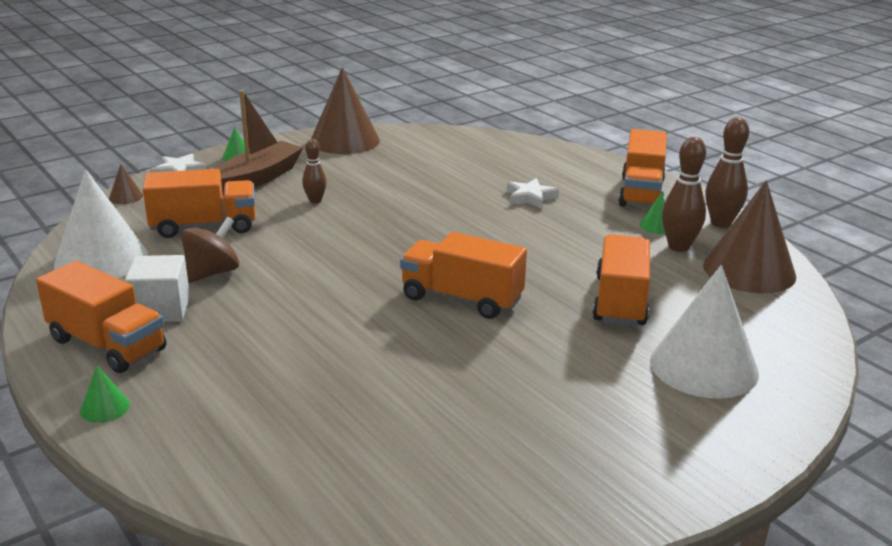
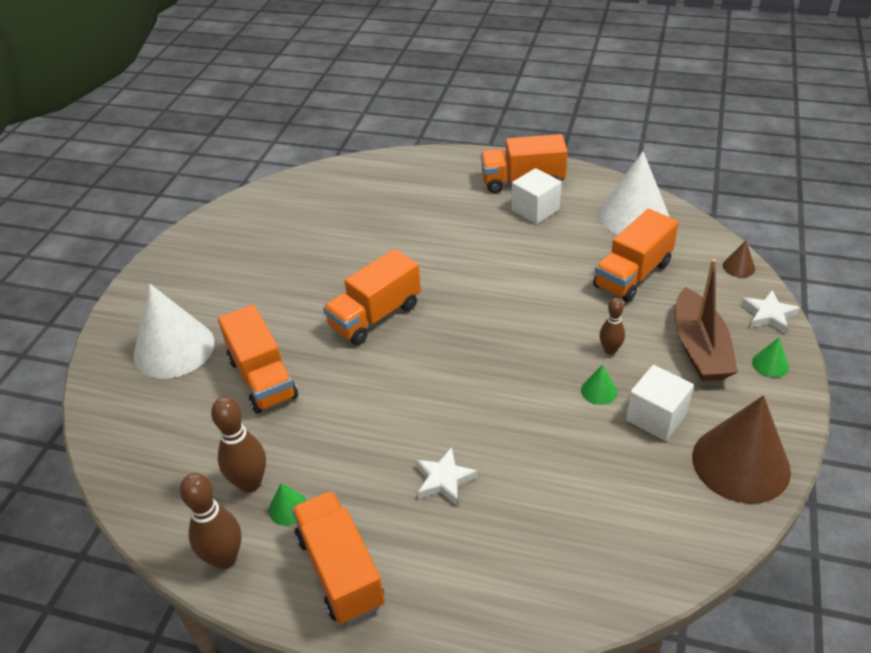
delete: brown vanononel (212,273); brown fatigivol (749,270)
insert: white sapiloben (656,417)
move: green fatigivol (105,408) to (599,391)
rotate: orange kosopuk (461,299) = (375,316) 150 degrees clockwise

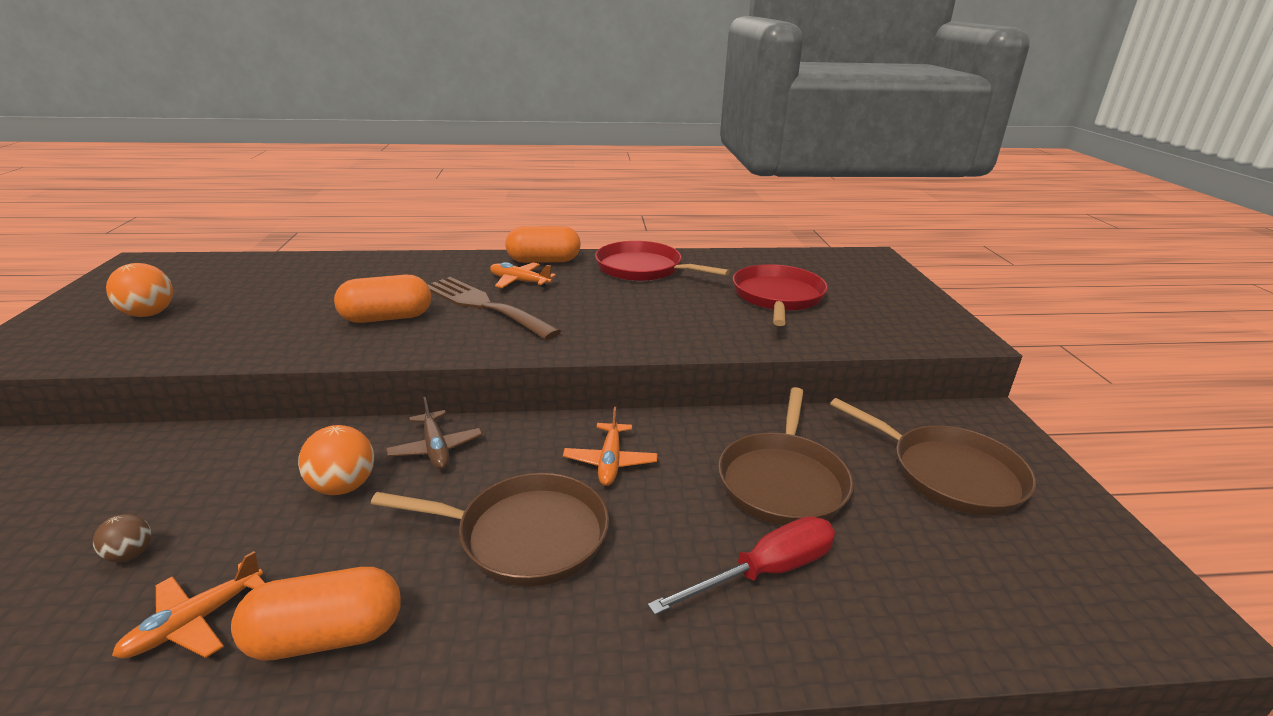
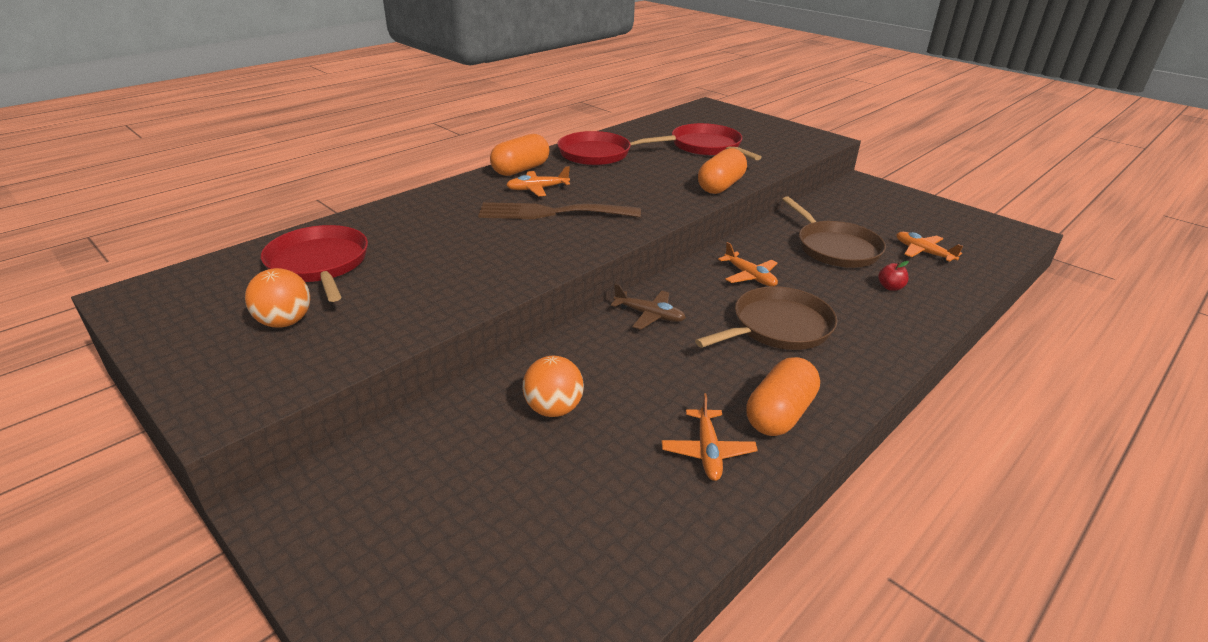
delete: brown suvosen (130,554); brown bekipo (949,473)
insert: red bekipo (319,264); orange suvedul (923,252)
move: orange suvosen (343,486) to (553,409); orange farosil (387,318) to (720,186)
replace: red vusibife (765,572) to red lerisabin (890,287)

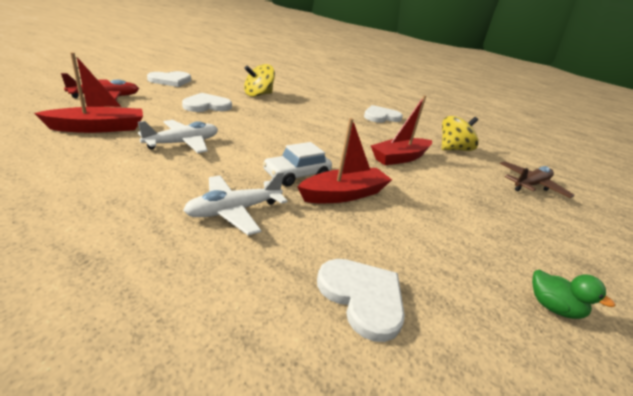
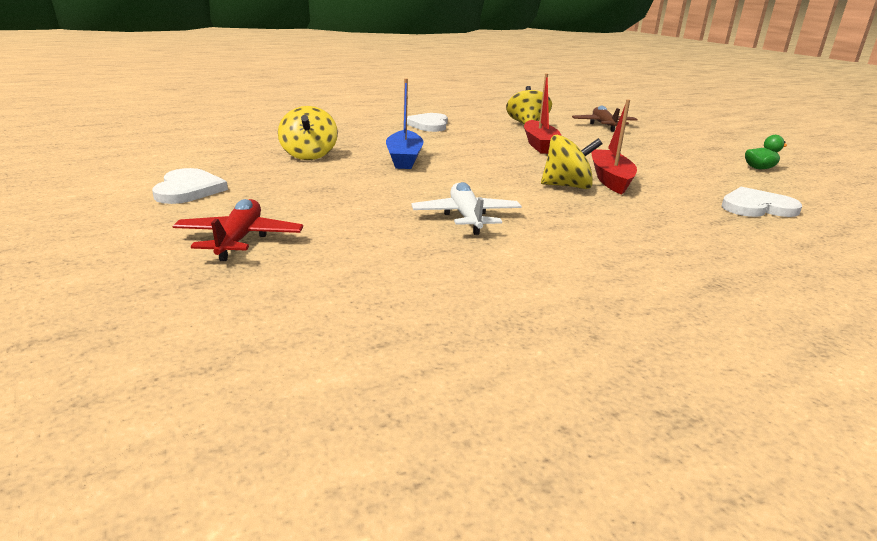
delete: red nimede (99,128); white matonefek (206,105); white suvedul (234,211)
insert: blue nimede (404,158)
replace: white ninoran (296,175) to yellow vanononel (567,186)

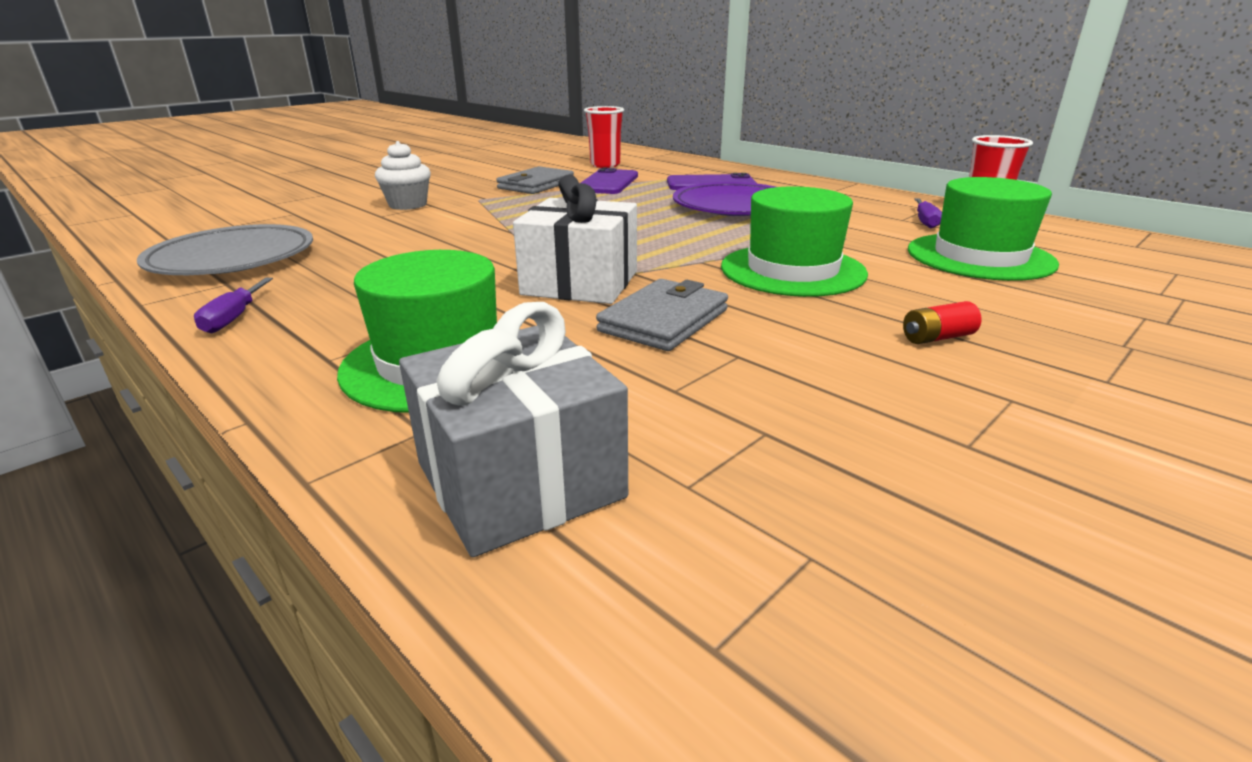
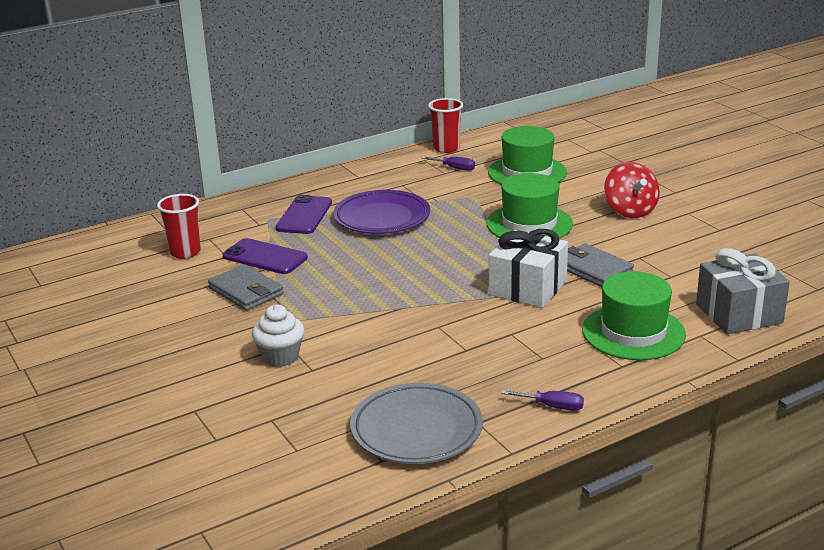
replace: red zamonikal (937,338) to red vanononel (630,211)

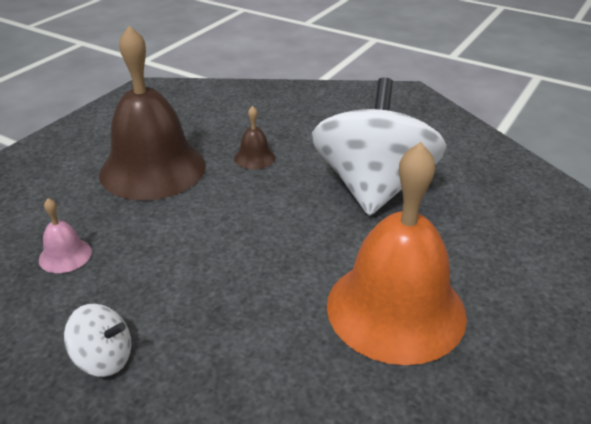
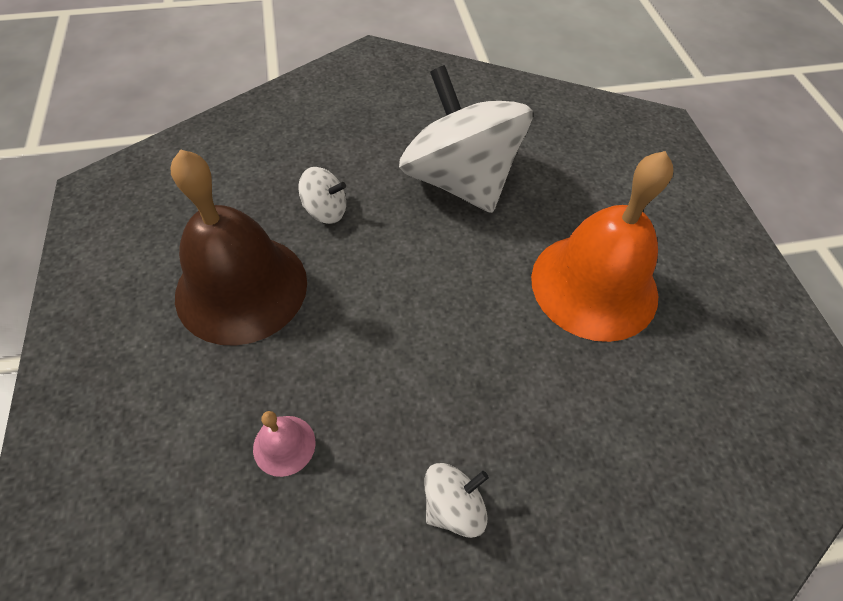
replace: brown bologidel (254,157) to white vanononel (325,210)

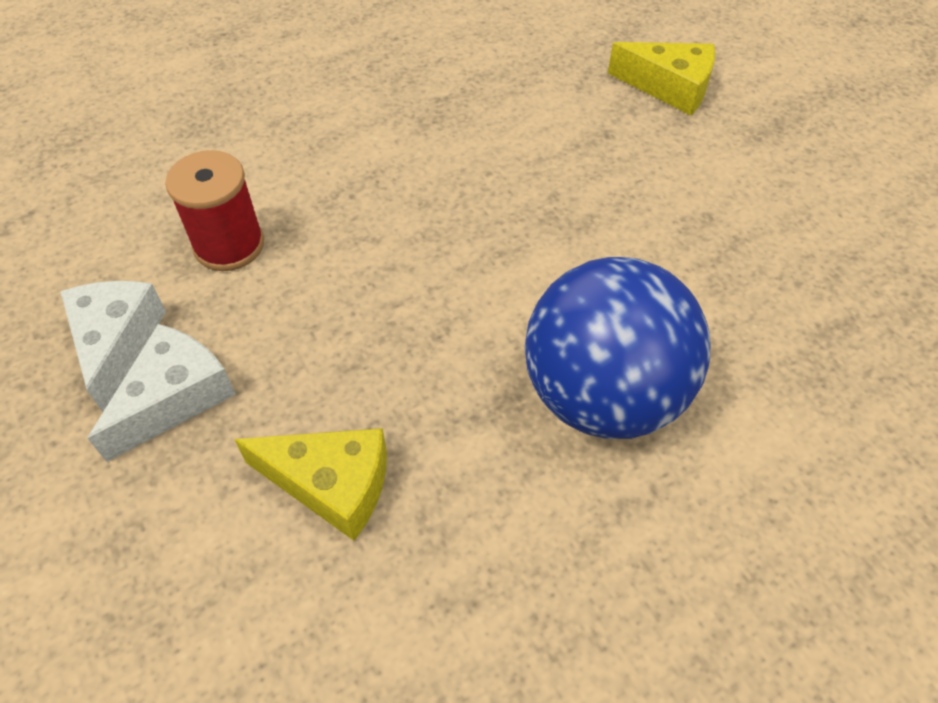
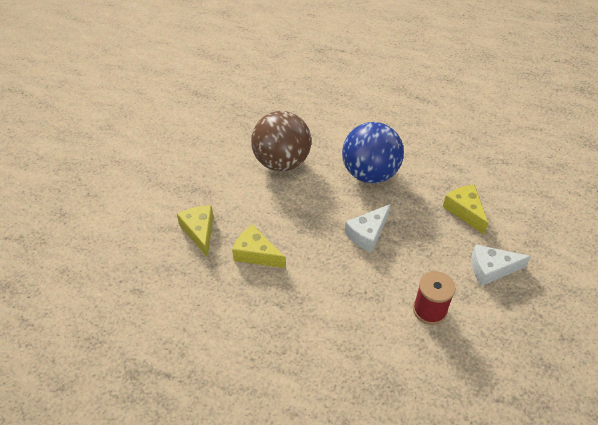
insert: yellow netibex (256,254); brown suvosen (281,162)
move: white netibex (117,344) to (367,234)

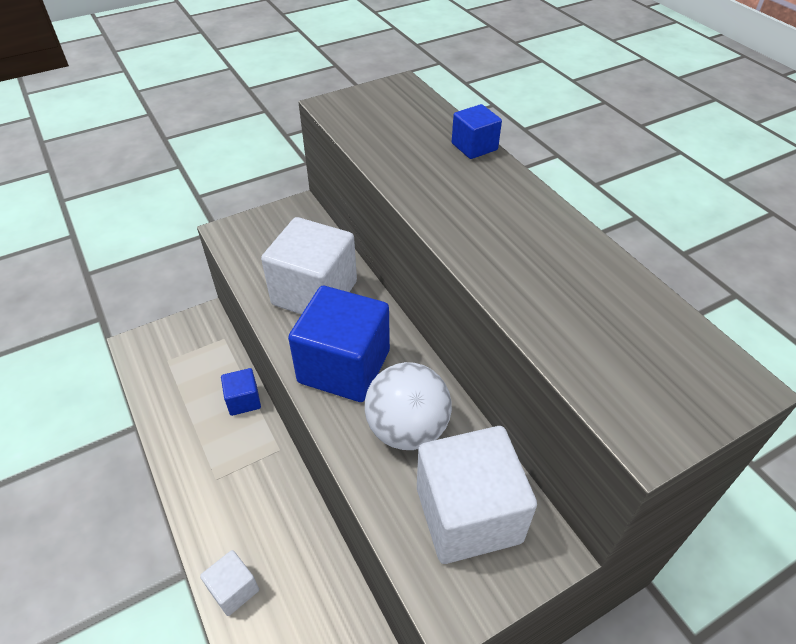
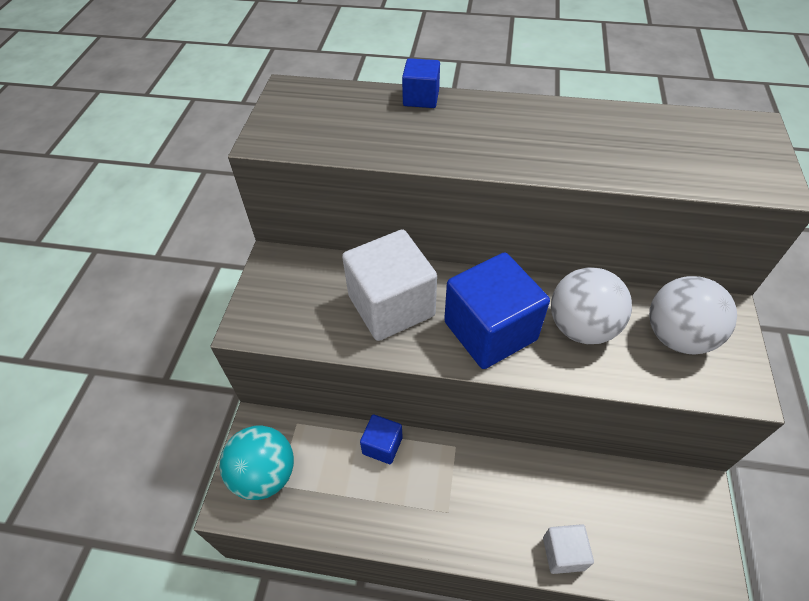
insert: turquoise suvosen (265,474)
replace: white sapiloben (468,514) to white suvosen (677,336)

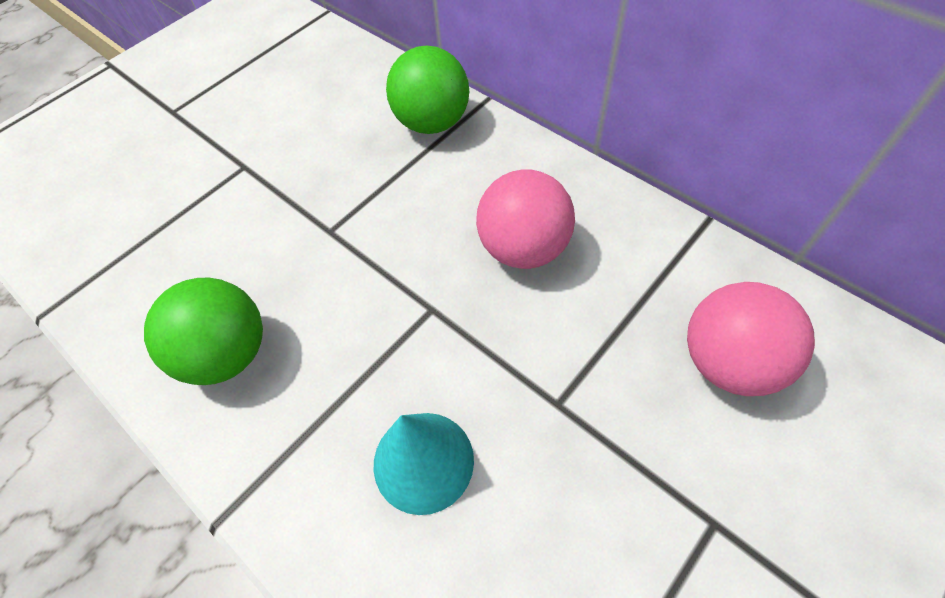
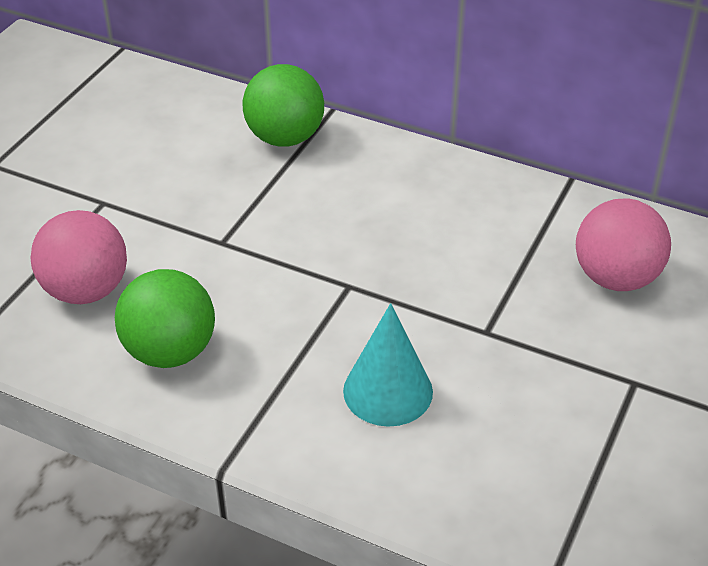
move: pink suvosen (523,248) to (86,290)

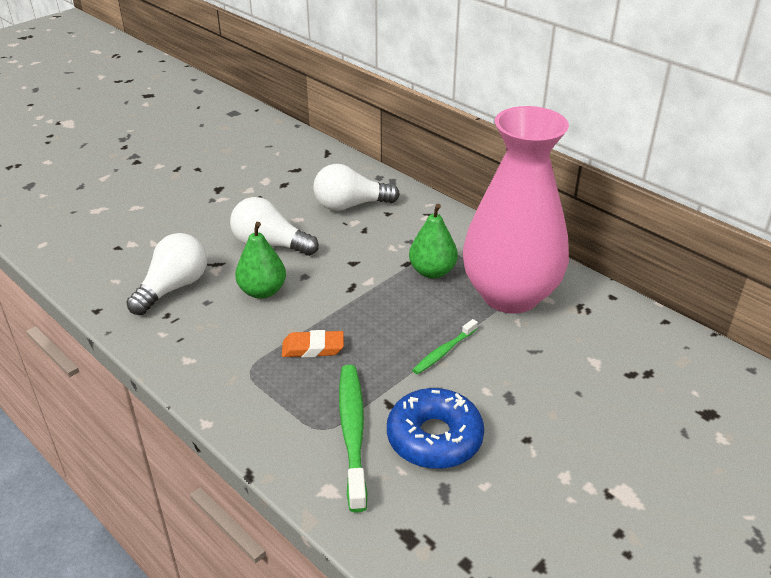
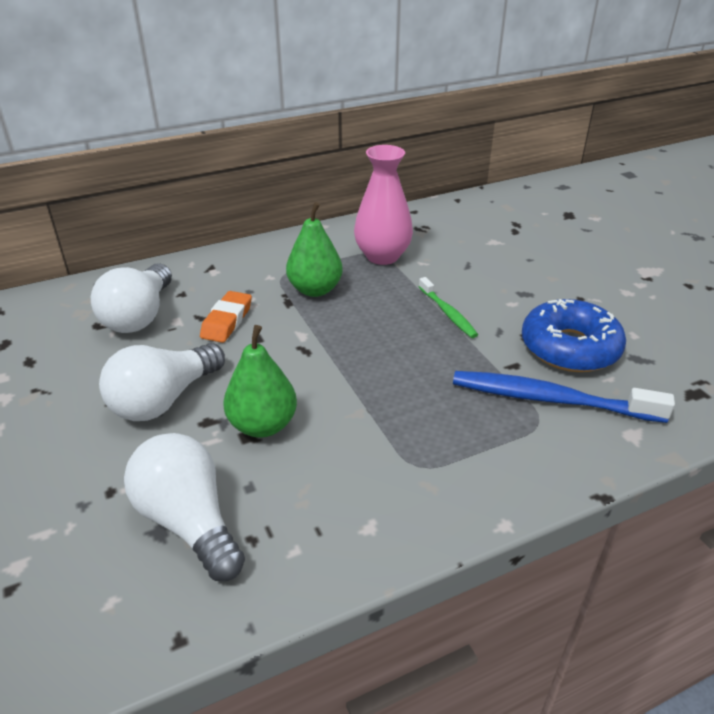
move: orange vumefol (313,348) to (227,321)
recolor: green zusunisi (352,432) to blue zusunisi (550,399)
resize: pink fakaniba (510,295) = (382,256) x0.55

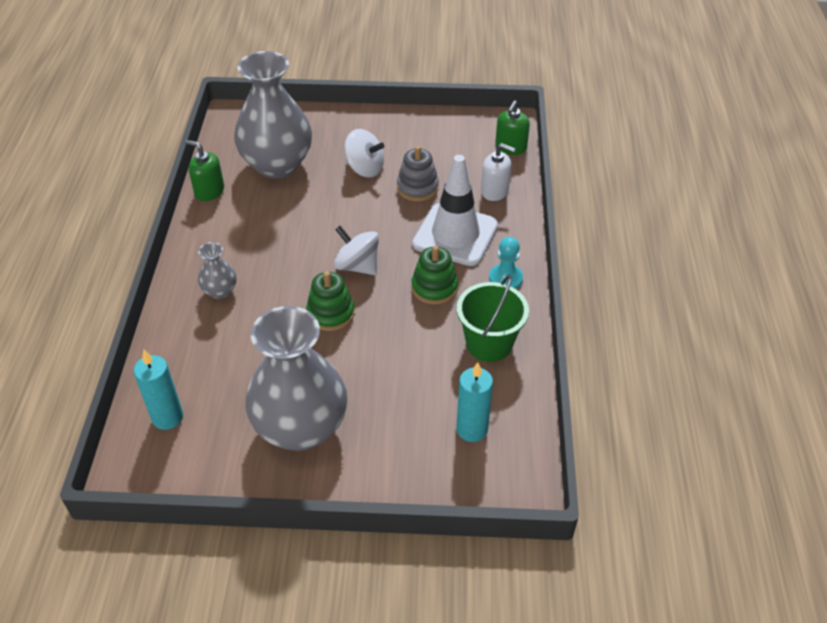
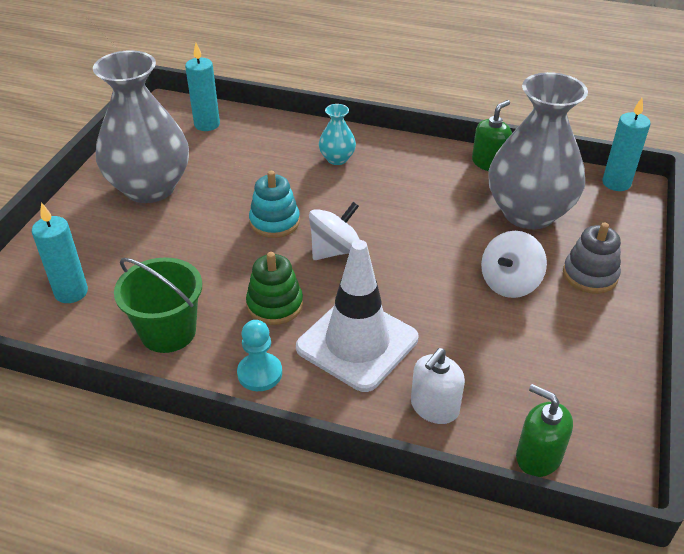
insert: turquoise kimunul (616,183)
move: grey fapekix (417,188) to (590,275)
recolor: grey fakaniba (220,291) to turquoise fakaniba (337,159); green fapekix (330,313) to turquoise fapekix (274,222)

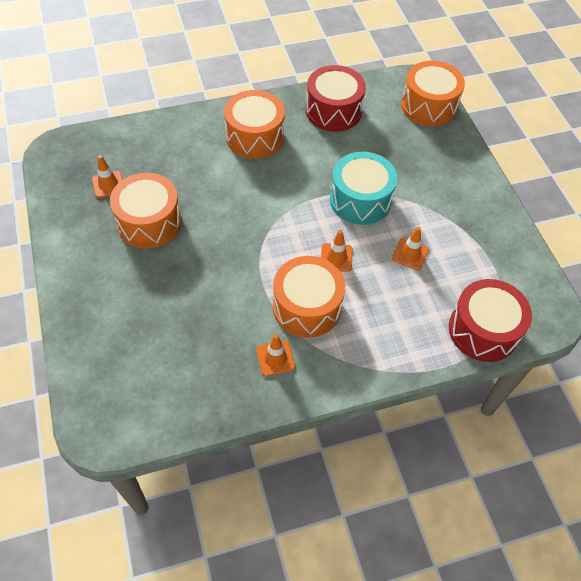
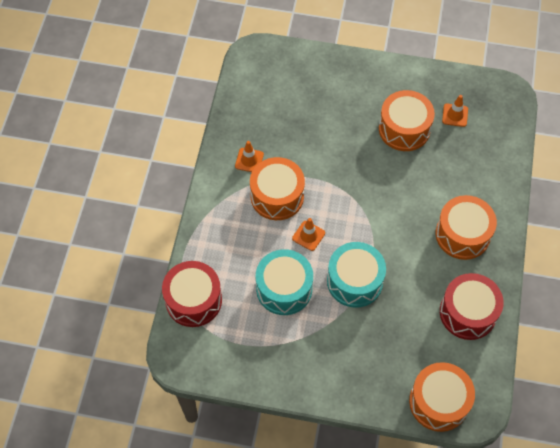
replace: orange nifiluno (410,254) to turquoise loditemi (284,289)

